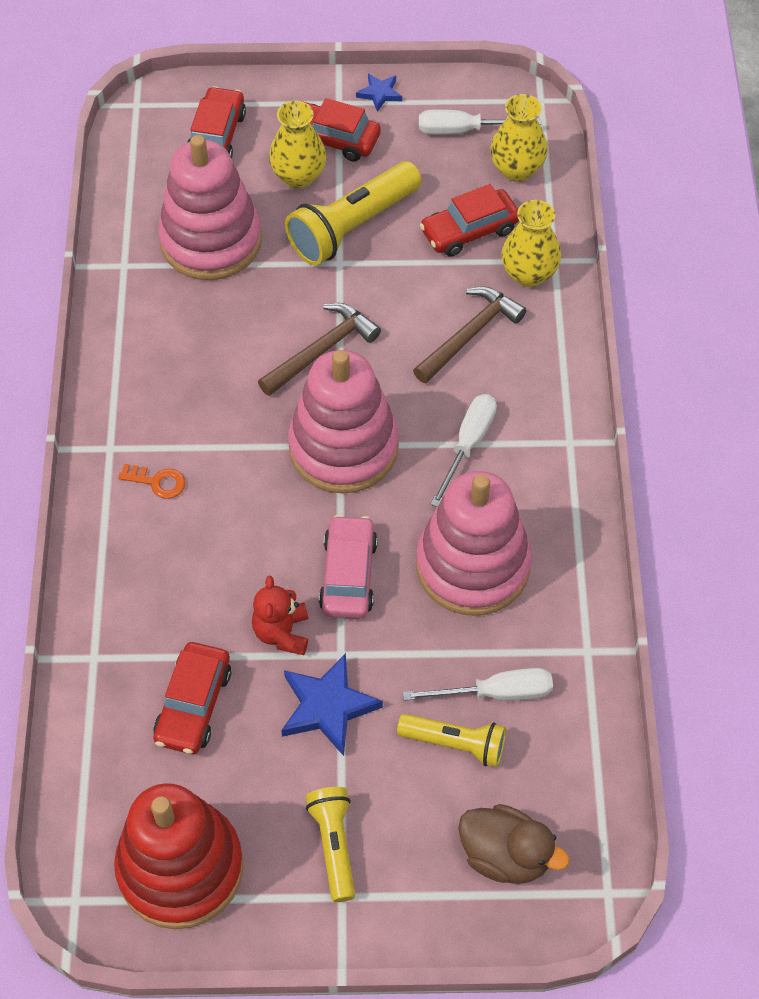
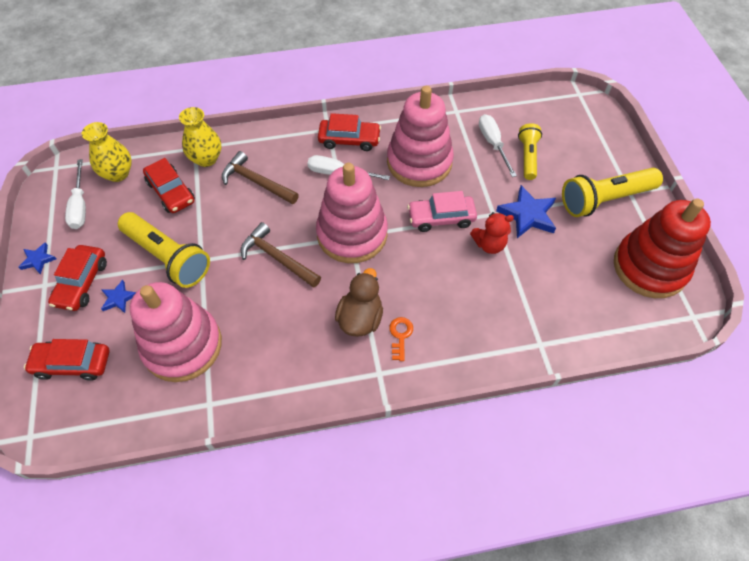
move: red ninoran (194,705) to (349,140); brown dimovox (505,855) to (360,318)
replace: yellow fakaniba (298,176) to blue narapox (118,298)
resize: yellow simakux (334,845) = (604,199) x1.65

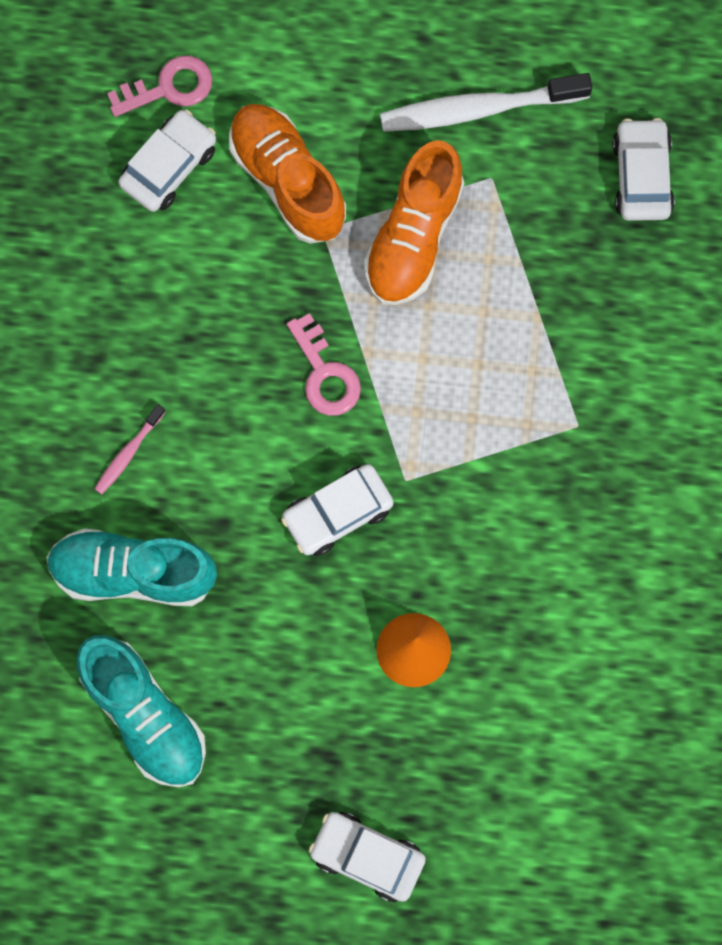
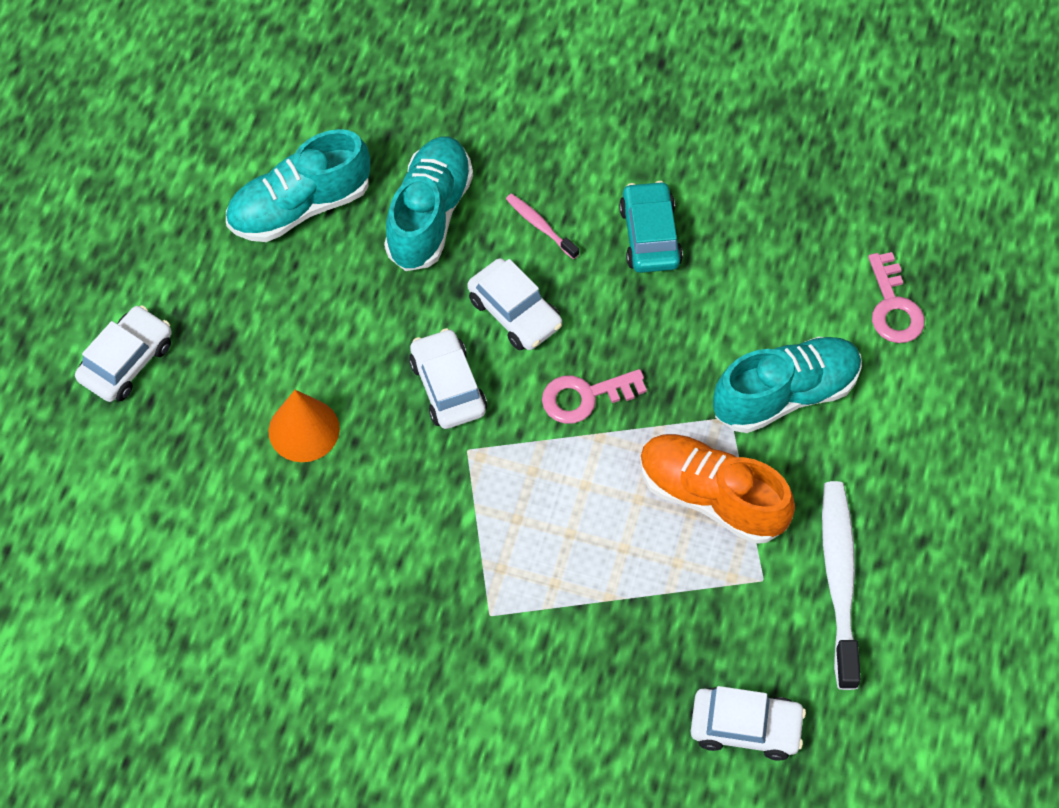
insert: turquoise ninoran (650,235)
move: white ninoran (169,166) to (515,312)
recolor: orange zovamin (288,180) to turquoise zovamin (785,394)

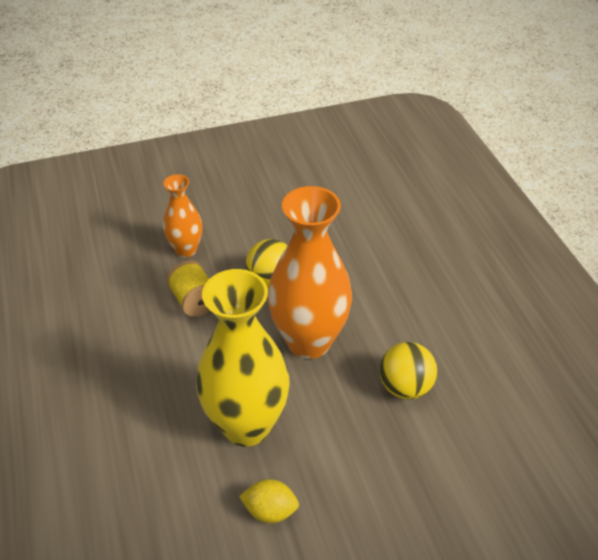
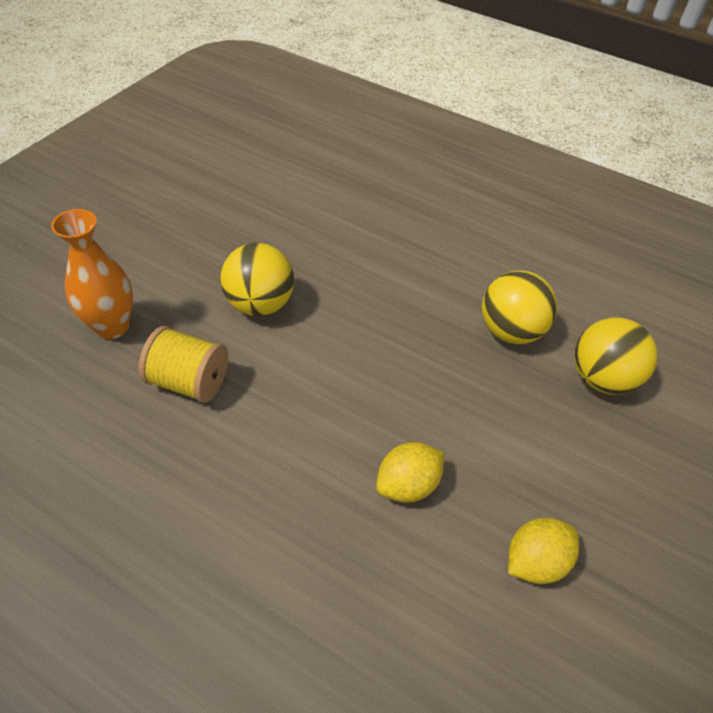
delete: orange fakaniba (309,341)
insert: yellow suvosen (601,378)
replace: yellow fakaniba (246,425) to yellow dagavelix (407,485)

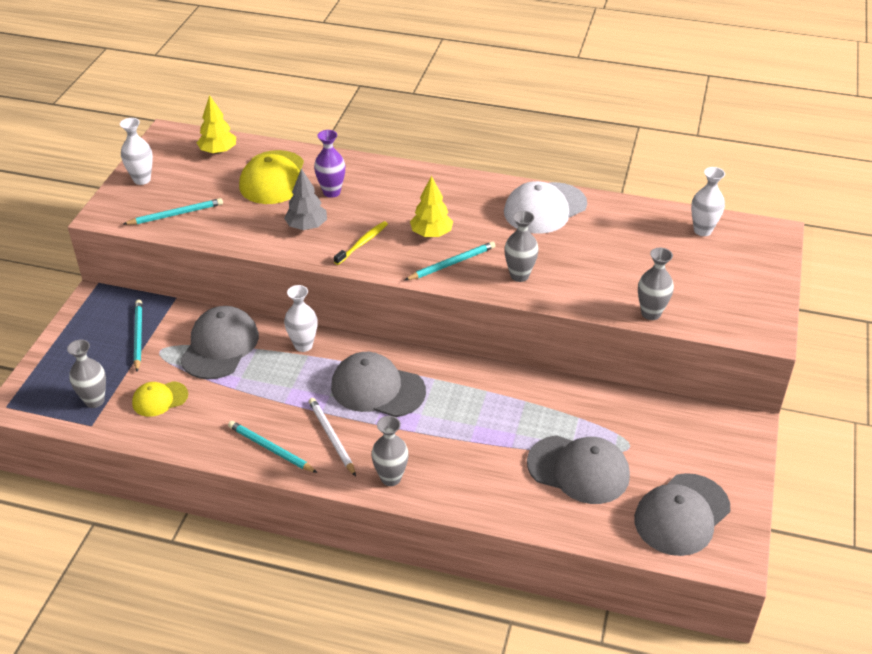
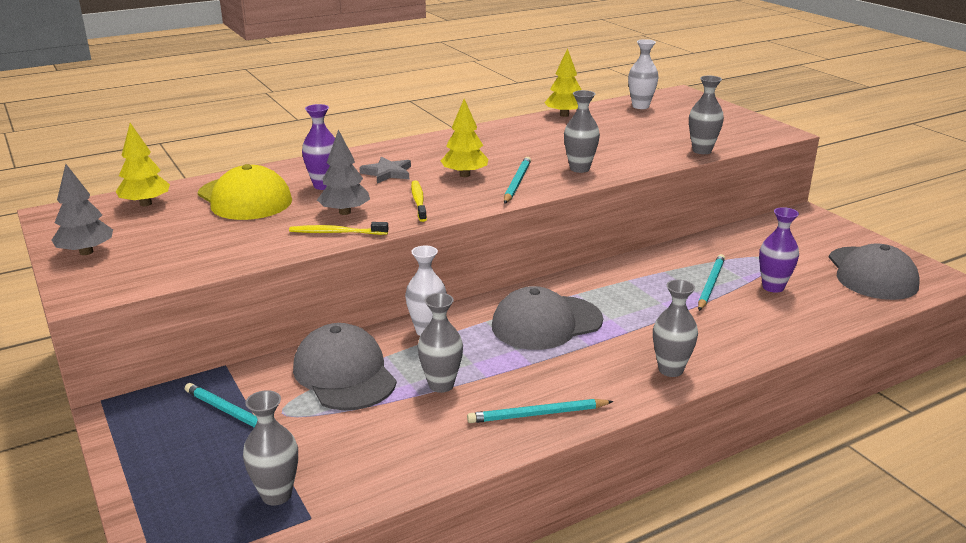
delete: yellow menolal (160,399); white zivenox (331,437); white menolal (545,208)
insert: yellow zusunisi (336,232); grey narapox (387,173); grey fakaniba (441,385); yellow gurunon (564,115)
move: turquoise zivenox (176,214) to (710,284)
replace: white fakaniba (142,179) to grey gurunon (86,252); grey menolal (578,469) to purple fakaniba (773,287)

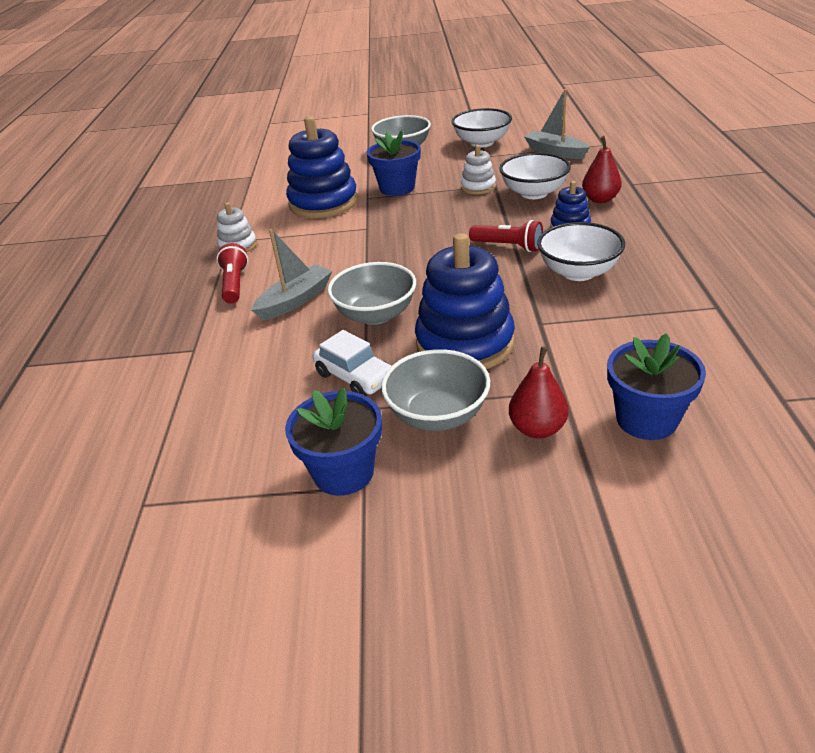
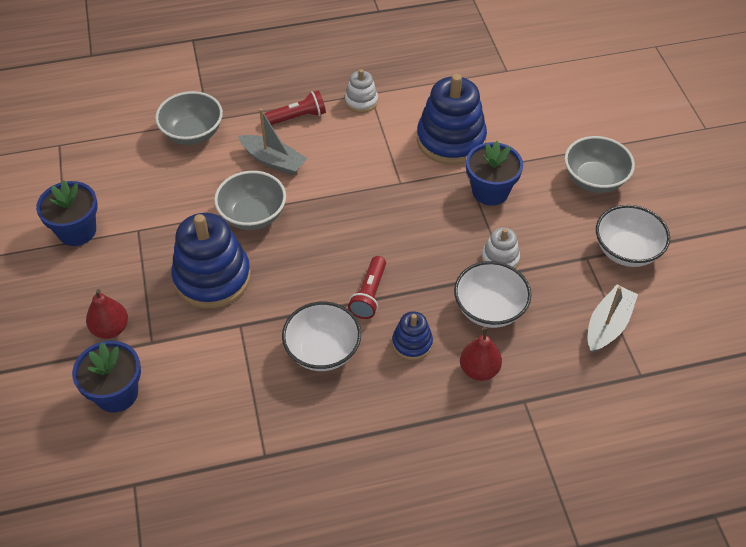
delete: white ninoran (355,377)
move: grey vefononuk (438,415) to (193,133)

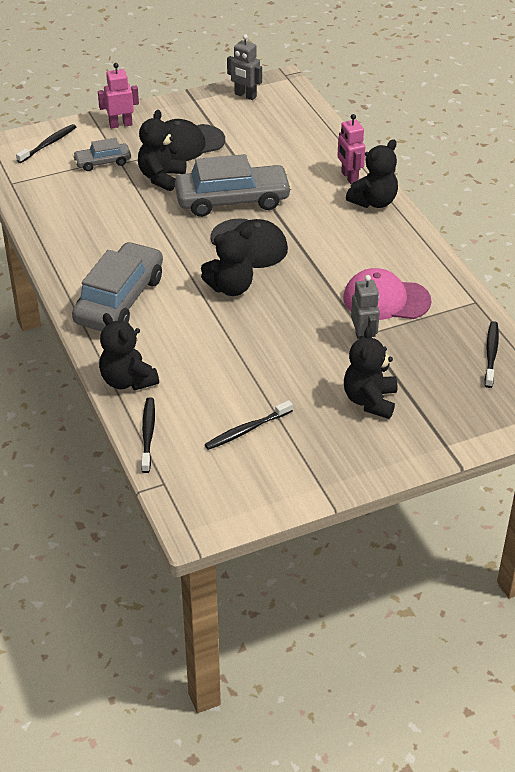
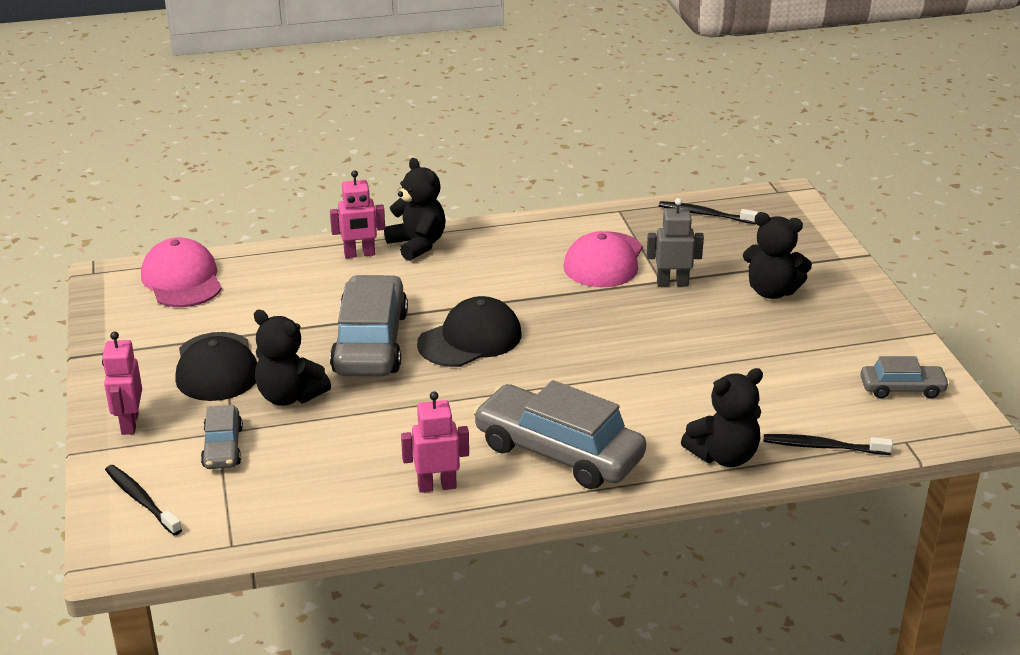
delete: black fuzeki (231,288); black zusunisi (247,430); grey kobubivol (245,95)
insert: pink menolal (182,280); pink kobubivol (437,486); grey ninoran (902,389)

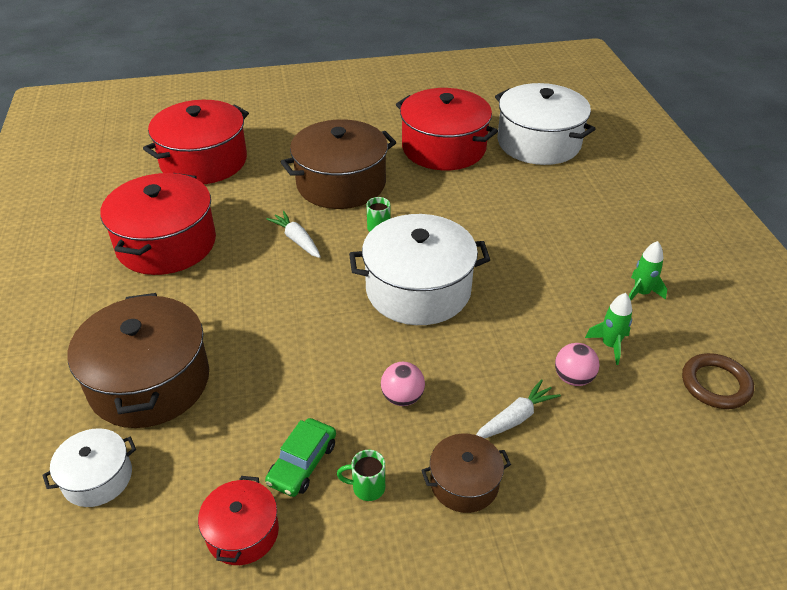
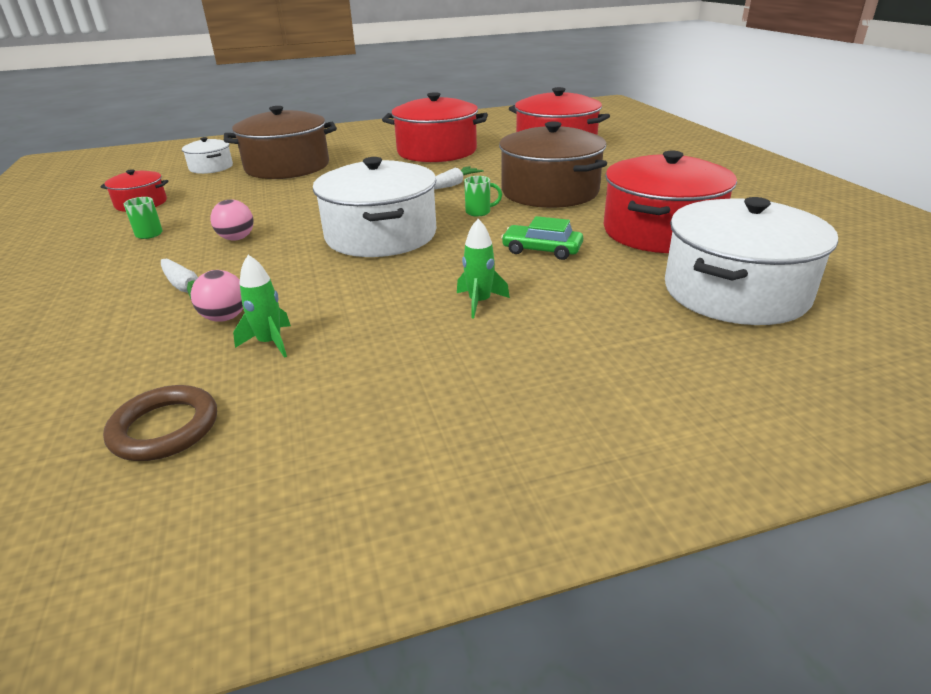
delete: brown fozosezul (464,483)
move: green ninoran (302,463) to (542,250); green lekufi (641,293) to (479,302)

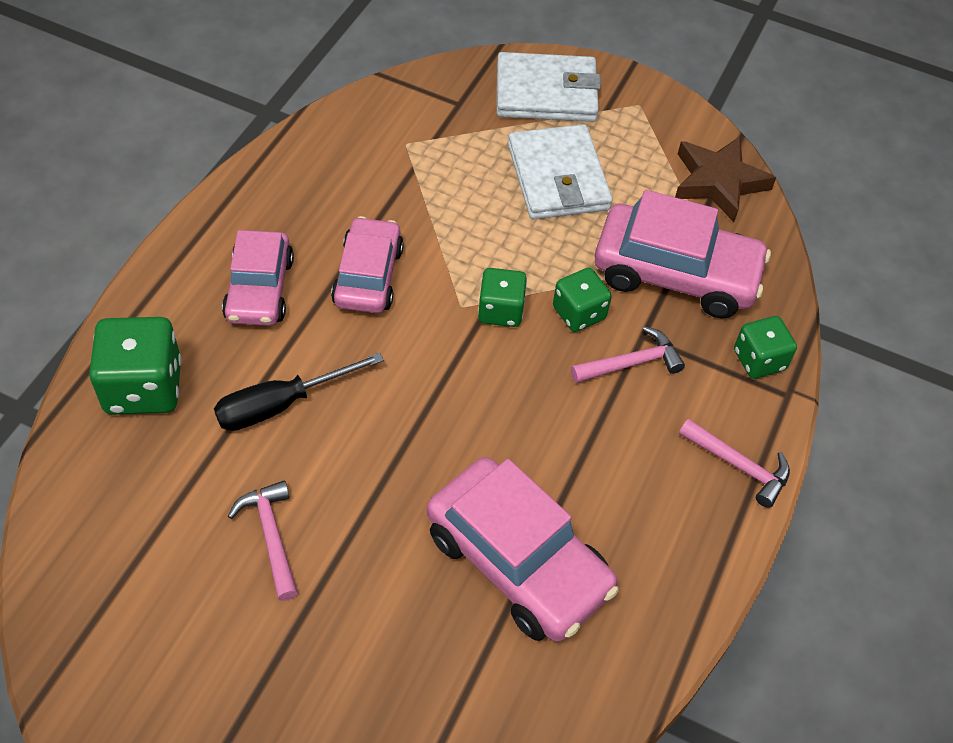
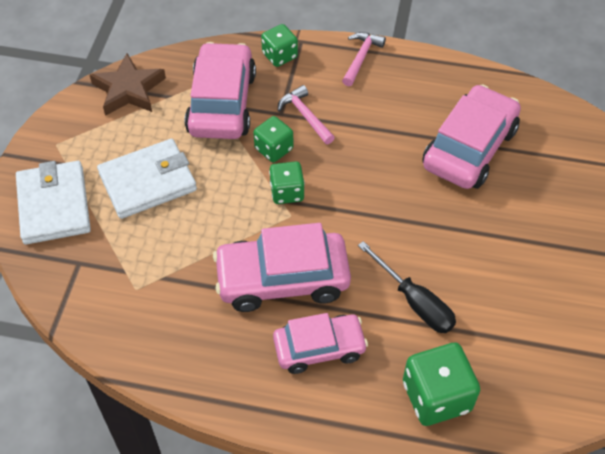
delete: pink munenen (271,536)
resize: pink ninoran (368,276) = (282,279) x1.54

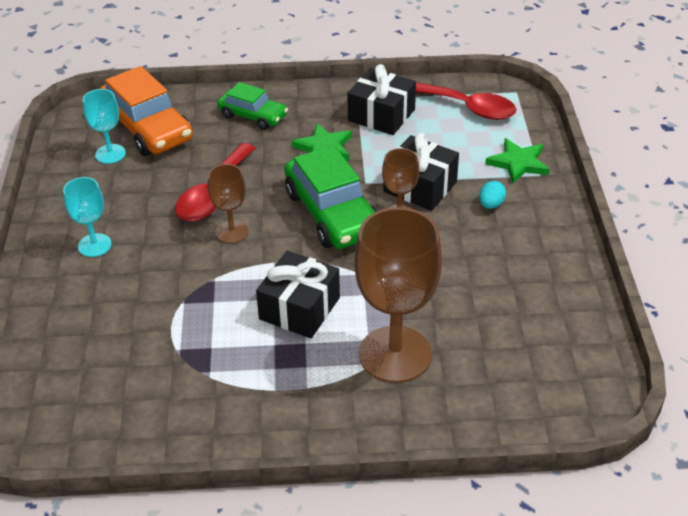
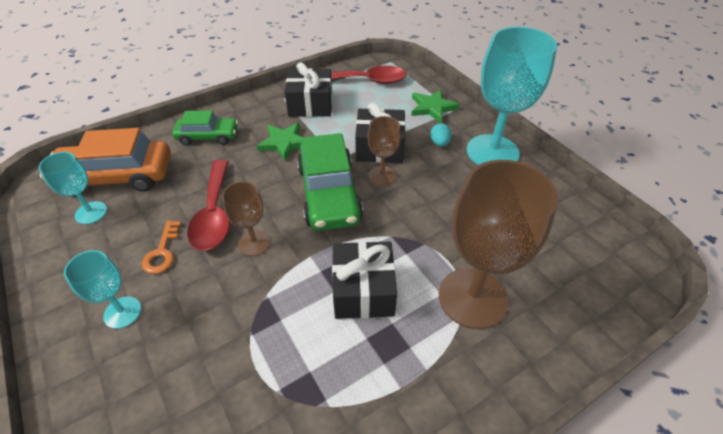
insert: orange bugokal (162,252); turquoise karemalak (492,152)
rotate: orange ninoran (147,128) = (116,177) 150 degrees clockwise; green ninoran (332,213) = (329,193) 45 degrees clockwise

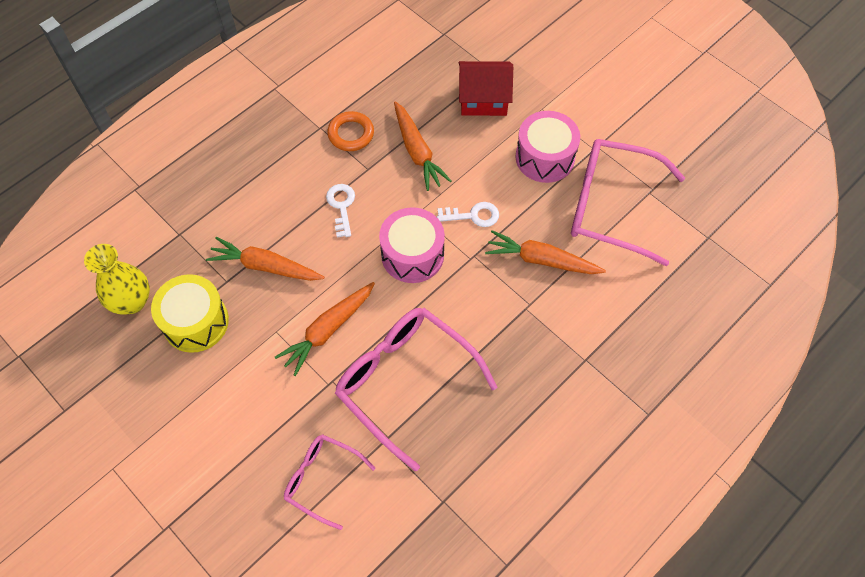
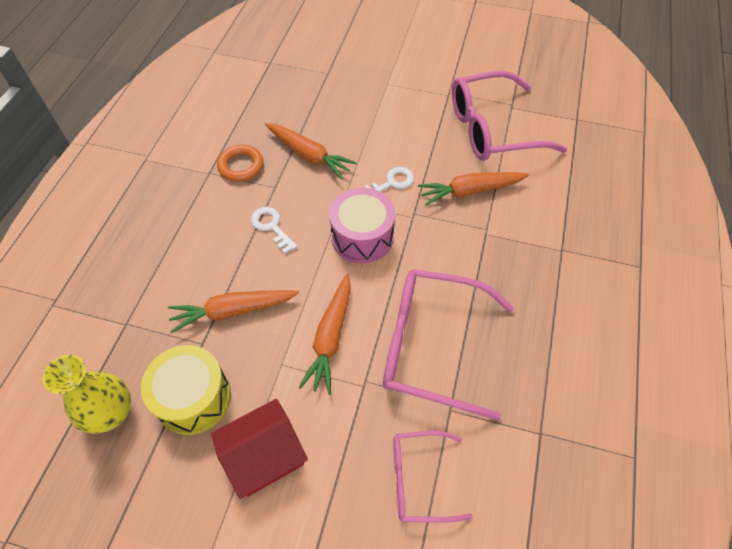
delete: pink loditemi (545,157)
move: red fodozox (483,99) to (264,456)

